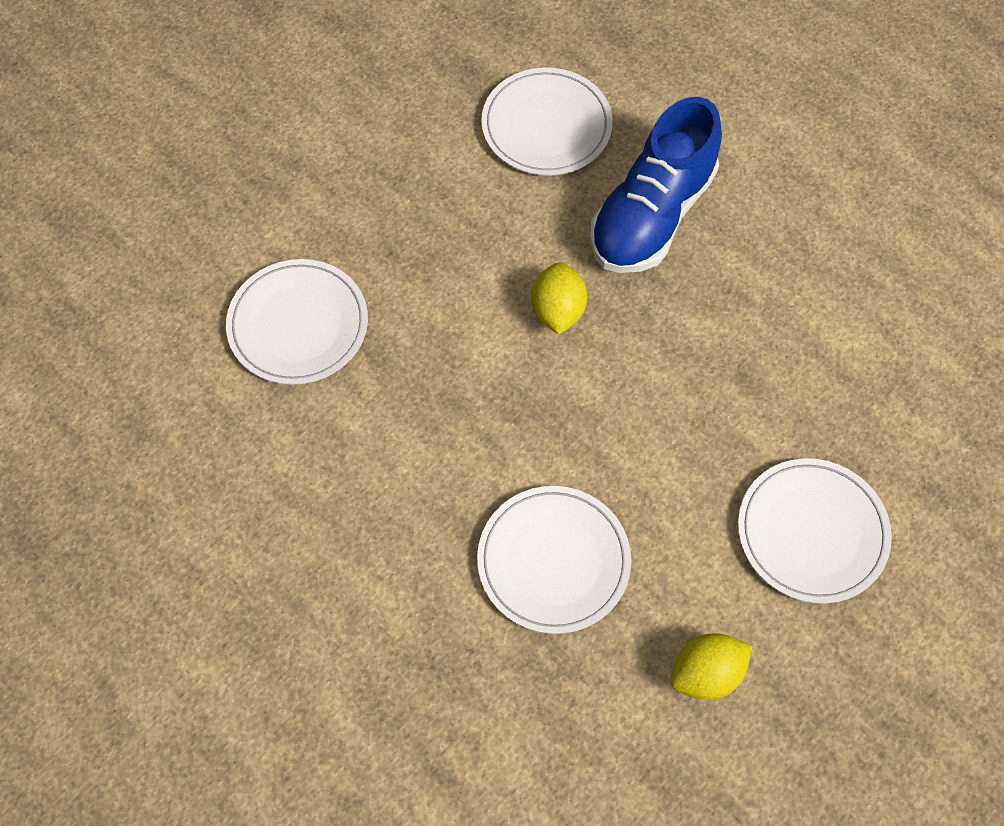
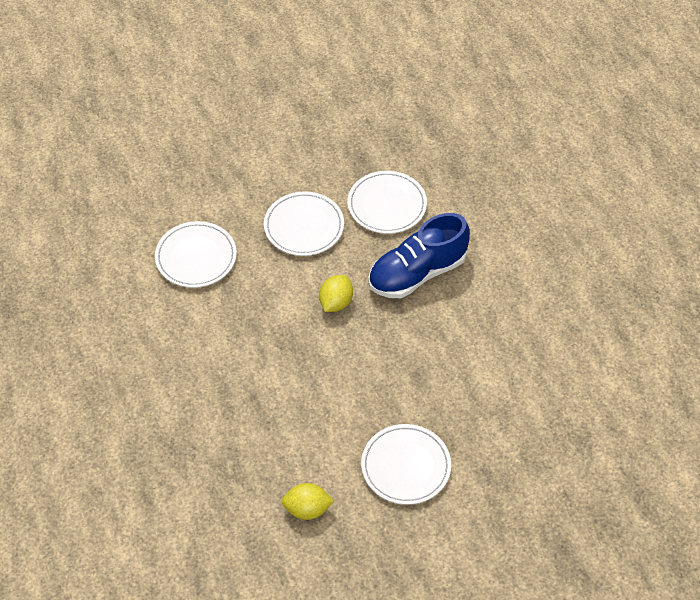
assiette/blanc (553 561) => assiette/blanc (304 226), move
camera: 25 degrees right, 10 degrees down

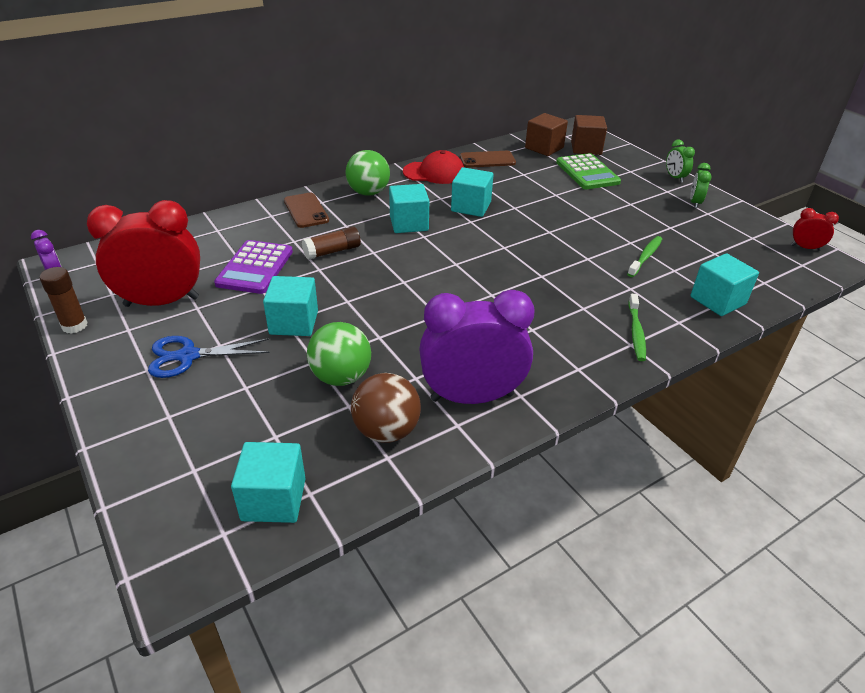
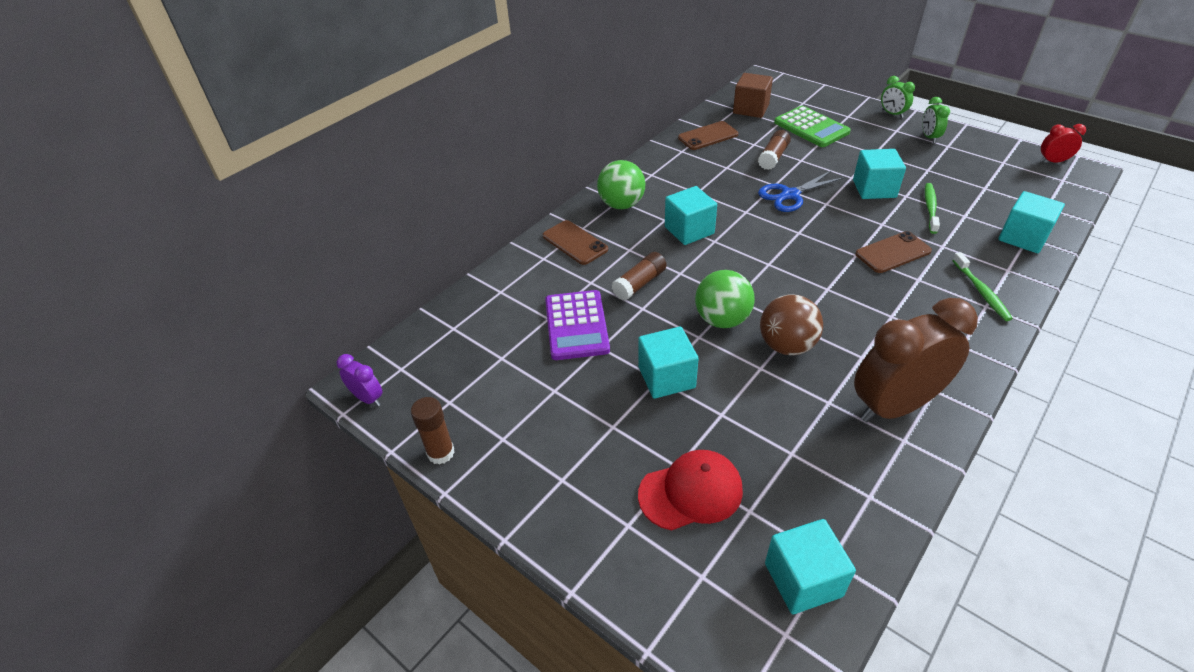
casquette/rouge (434 172) => casquette/rouge (691 492), move
balle/vert (341 377) => balle/vert (722 320), move
nothing => bâton de colle/marron (773 157)
ciseaux/bleu (188 356) => ciseaux/bleu (790 195), move
balle/marron (386 431) => balle/marron (786 346), move
cube/turquoise (471 207) => cube/turquoise (874 189), move
réveil/violet (472 397) => réveil/marron (894 406)
nothing => téléphone/marron (893 253)
réveil/rouge (162 301) => nothing
cube/marron (586 148) => nothing
camera: 15 degrees left, 5 degrees up

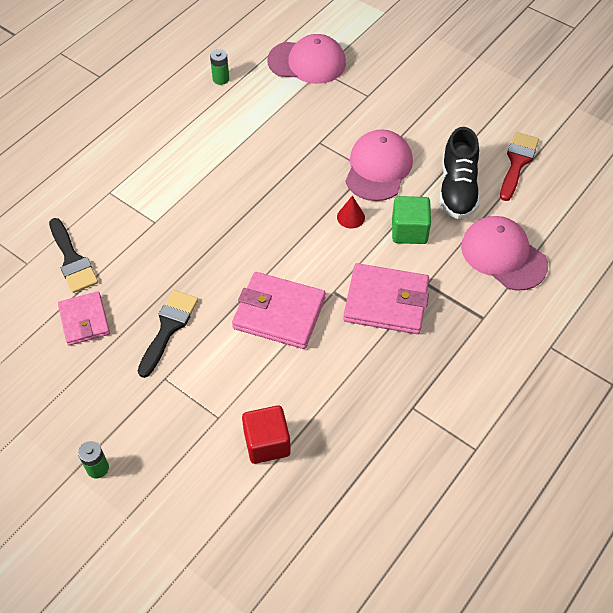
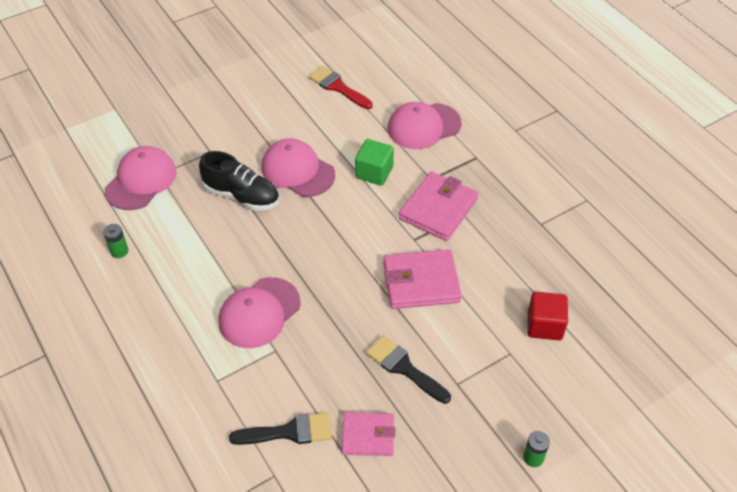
chaussure/noir (457 189) => chaussure/noir (242 196), move
nothing => casquette/rose (259 313)
portefeuille/rose (279 313) => portefeuille/rose (421 282), 45 degrees clockwise
cône/rouge (350 217) => nothing
camera: 70 degrees left, 5 degrees down

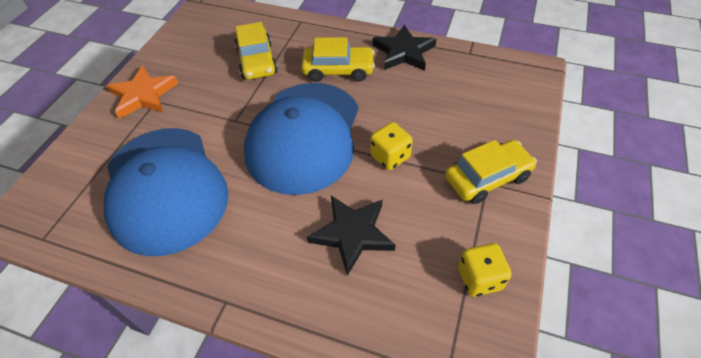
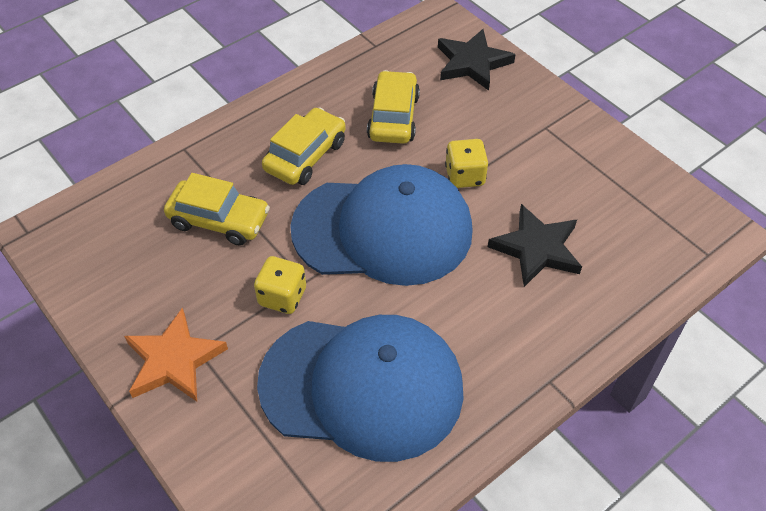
dé/jaune (479 278) => dé/jaune (282 297), move
casquette/bleu (304 136) => casquette/bleu (383 230), 45 degrees counterclockwise
voiture/jaune (487 178) => voiture/jaune (393 117), move
étoile/noir (403 52) => étoile/noir (472 63), move
camera: 60 degrees left, 0 degrees up

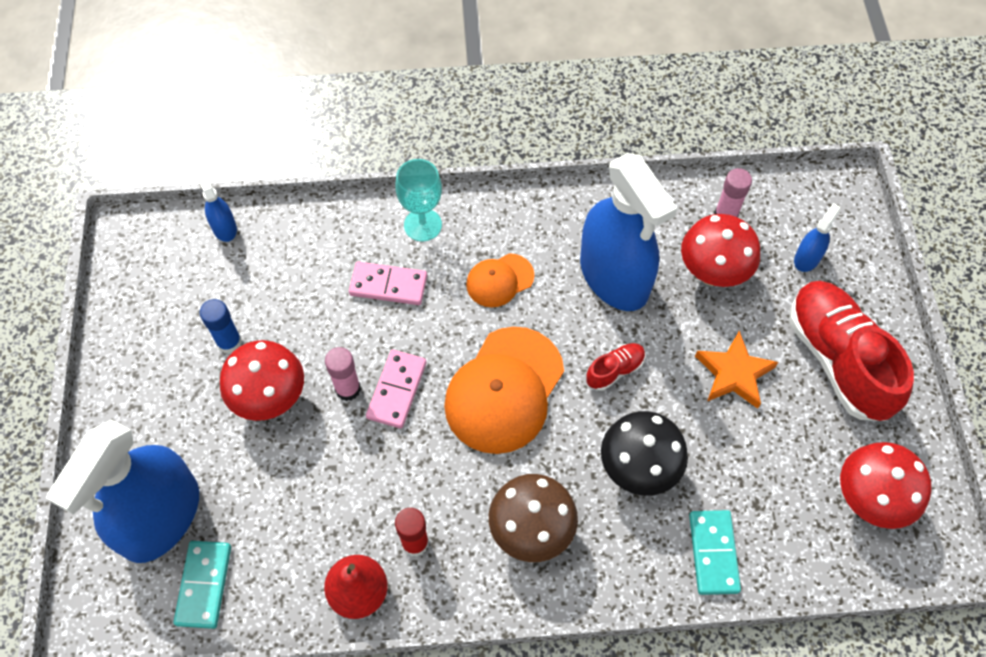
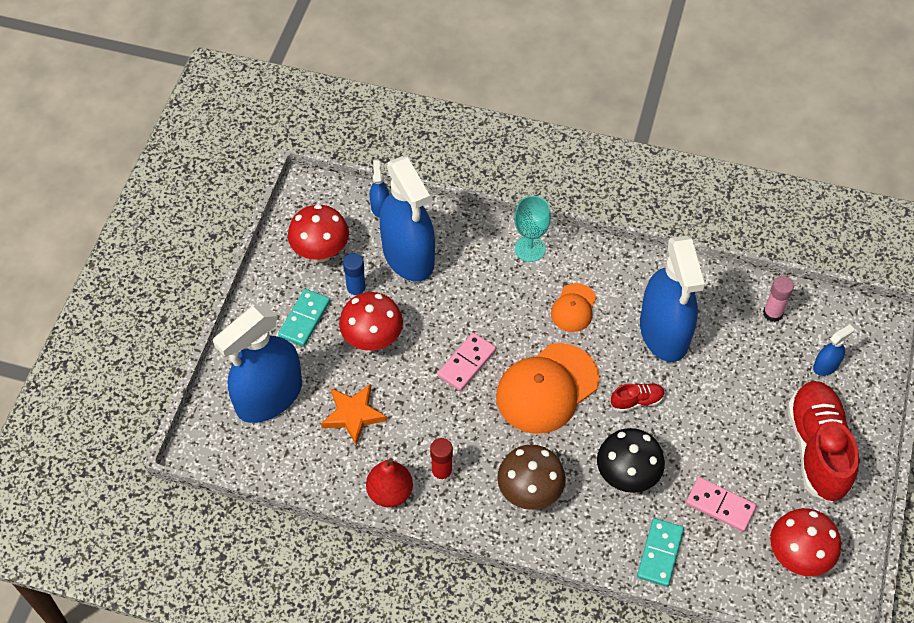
domino/turquoise (204 585) => domino/turquoise (304 319), move
champignon/rouge (712 273) => champignon/rouge (321 252), move
étoile/orange (734 373) => étoile/orange (353 415), move
nothing => vaporisateur/bleu (408 255)
casquette/orange (499 280) => casquette/orange (573 308), 60 degrees counterclockwise
domino/rose (388 285) => domino/rose (720 506), move
bâton de colle/rose (348 389) => nothing
camera: 20 degrees right, 5 degrees down

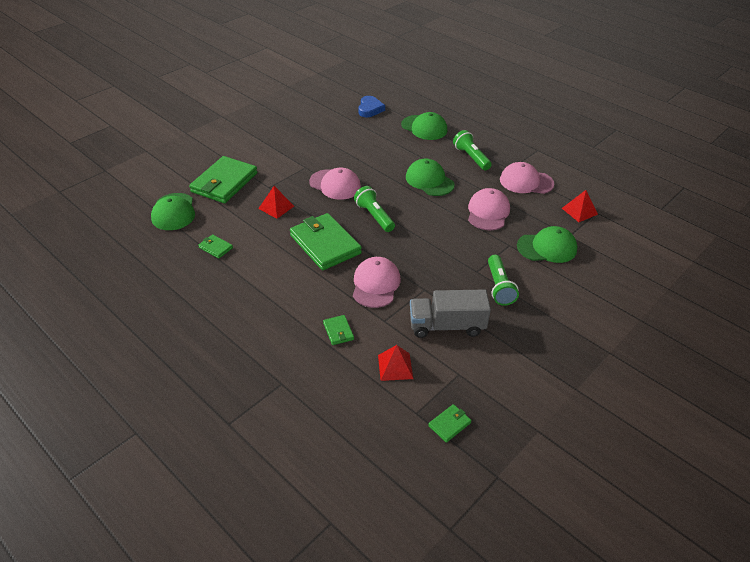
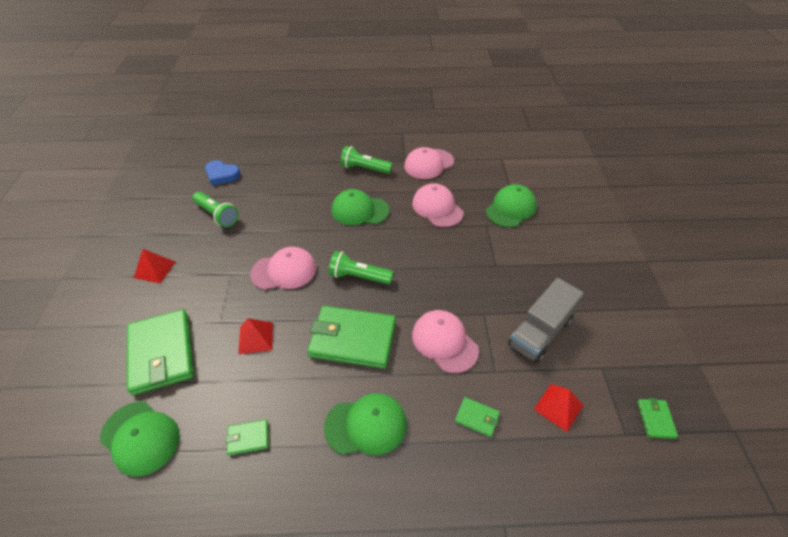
pyramide/rouge (579 211) => pyramide/rouge (155 269), move
lampe de poche/vert (499 287) => lampe de poche/vert (217 215), move
cœur/bleu (370 109) => cœur/bleu (222 175), 150 degrees clockwise
casquette/vert (424 127) => casquette/vert (366 425), move
camera: 45 degrees left, 5 degrees up

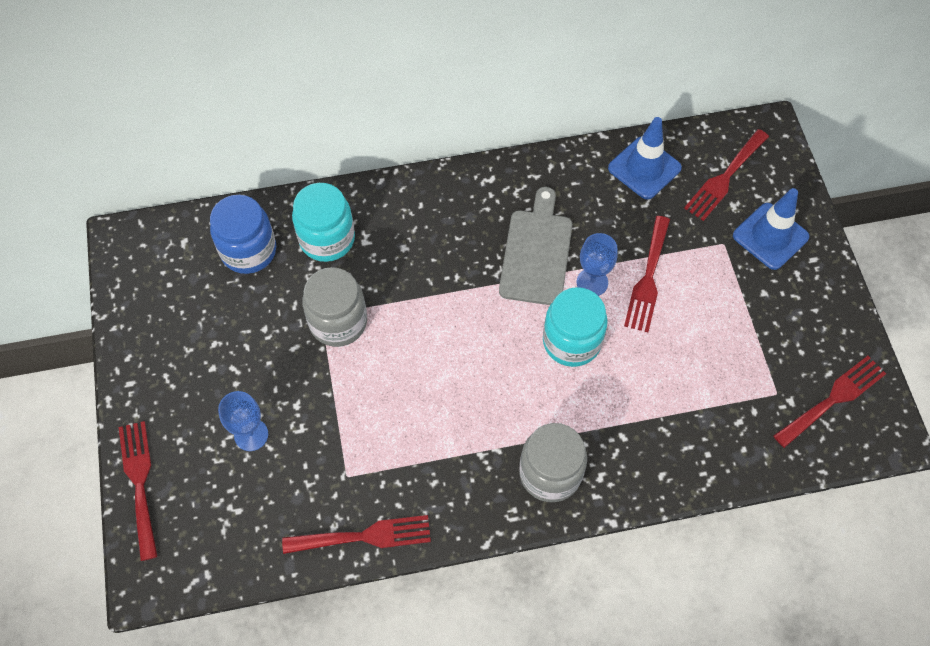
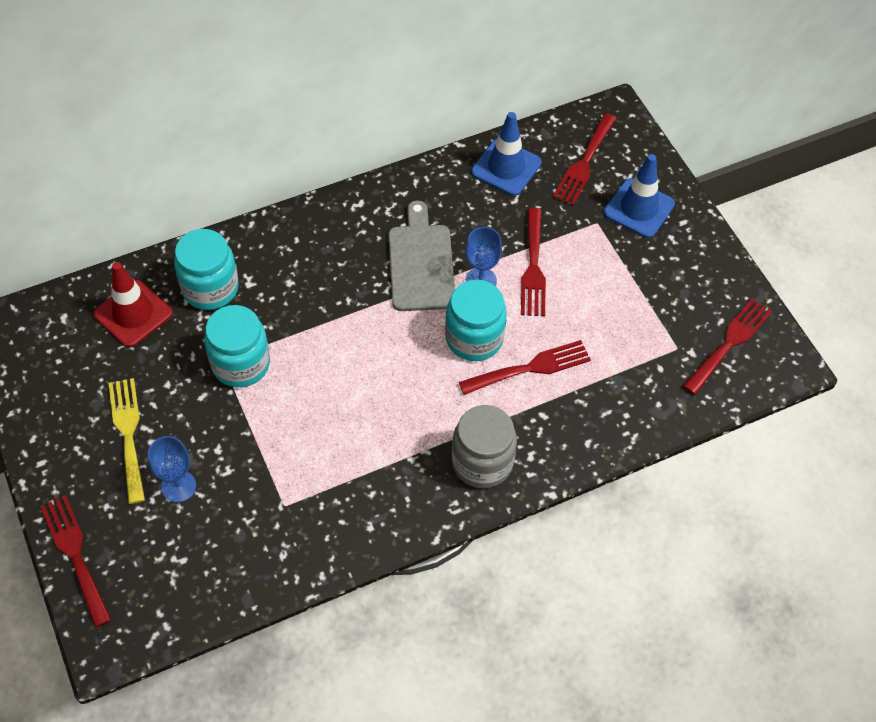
bocal/bleu (249 251) => cône de chantier/rouge (133 314)
nothing => fourchette/jaune (128 434)
bocal/gris (338 322) => bocal/turquoise (241 364)
fourchette/rouge (364 536) => fourchette/rouge (530 368), move
camera: 15 degrees left, 5 degrees down

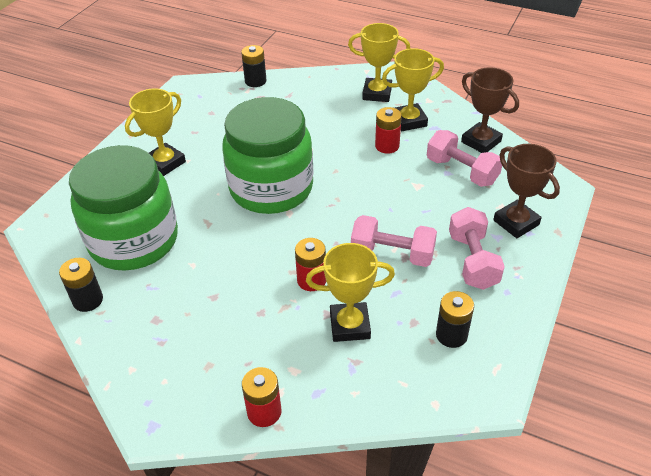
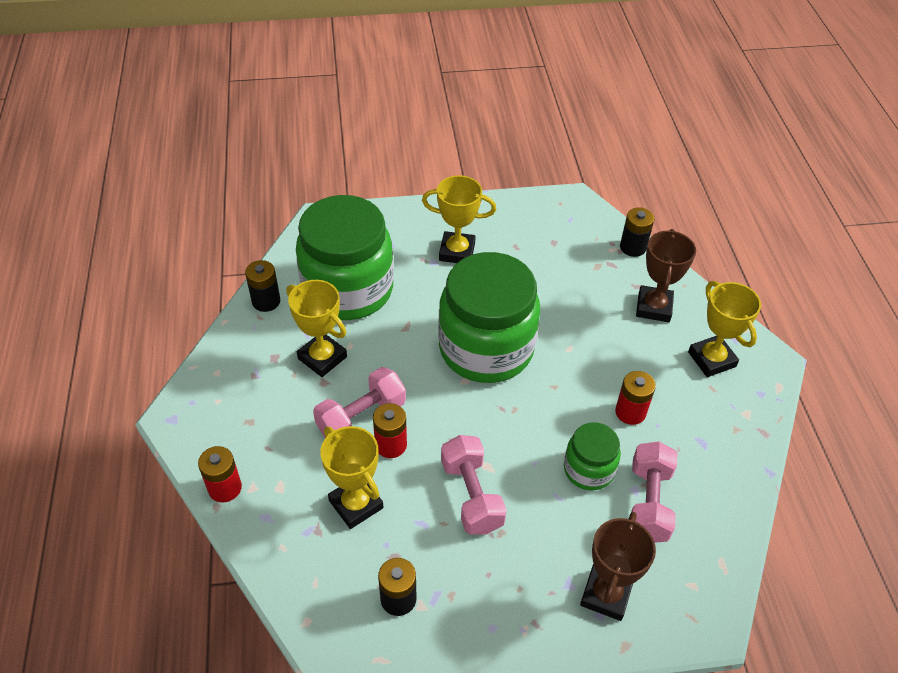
trophée/jaune (409 121) => trophée/jaune (322 358), move
haltère/rose (472 261) => haltère/rose (361 417), move
nothing => bocal/vert (588 469)
trophée/marron (481 141) => trophée/marron (654 307), move
camera: 55 degrees right, 5 degrees up

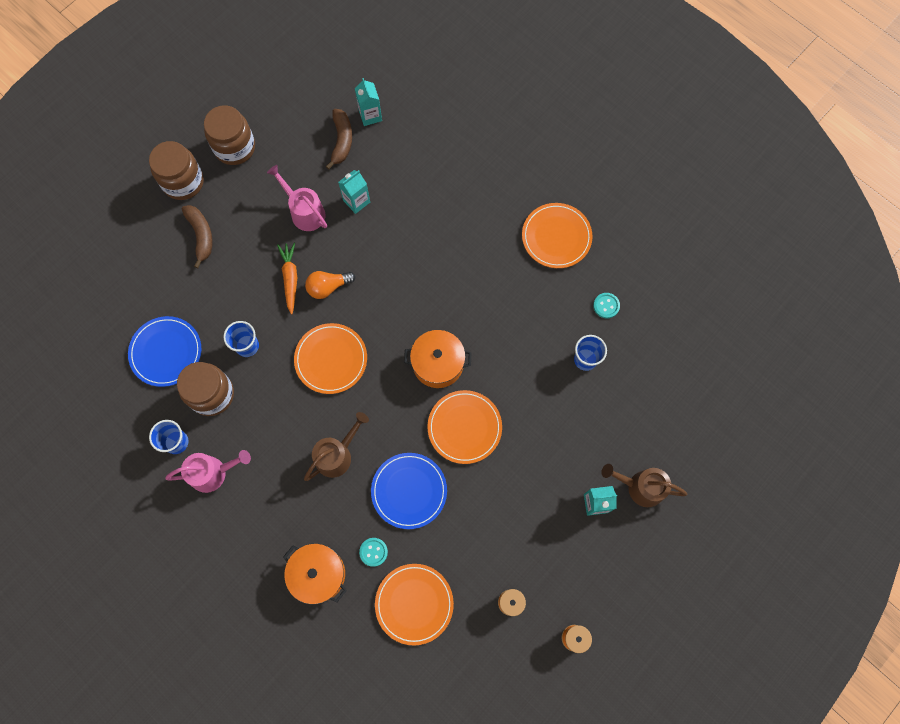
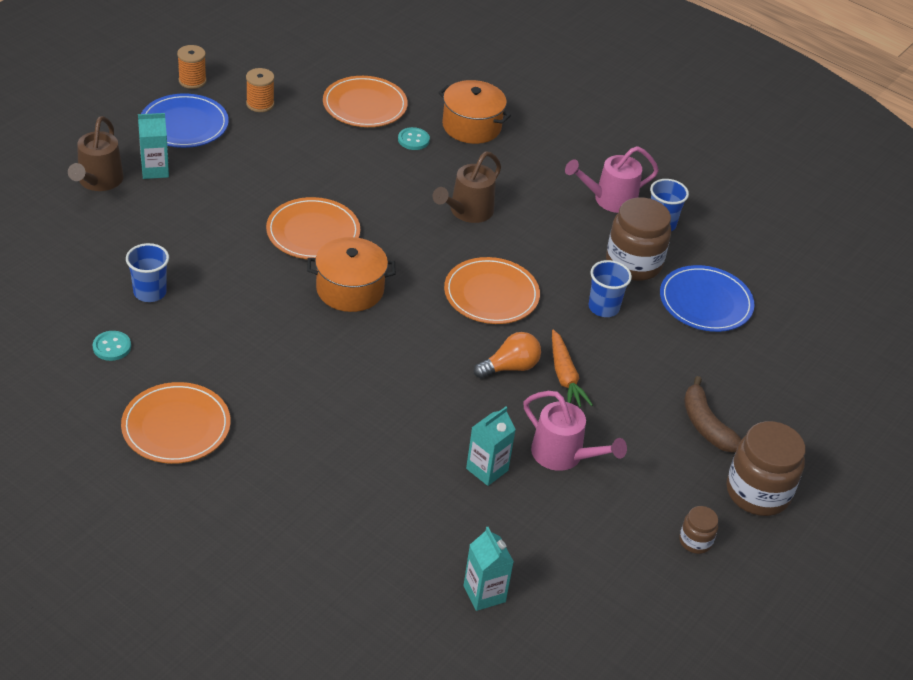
arrosoir/marron (640 487) => arrosoir/marron (98 181), 90 degrees clockwise
assiette/bleu (409 491) => assiette/bleu (184 124), move
bocal/marron (235 147) => bocal/marron (695 541), x0.49
banane/marron (342 141) => nothing
camera: 170 degrees right, 30 degrees down

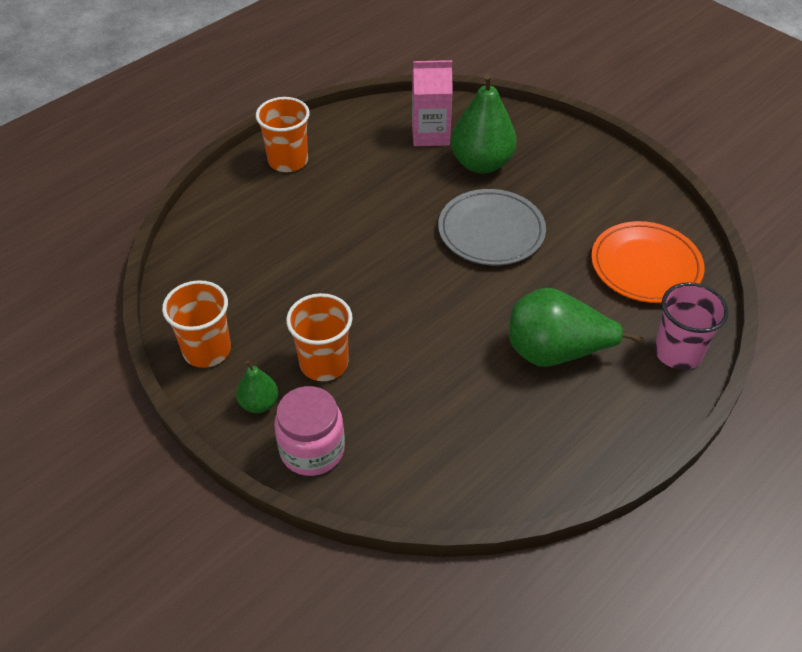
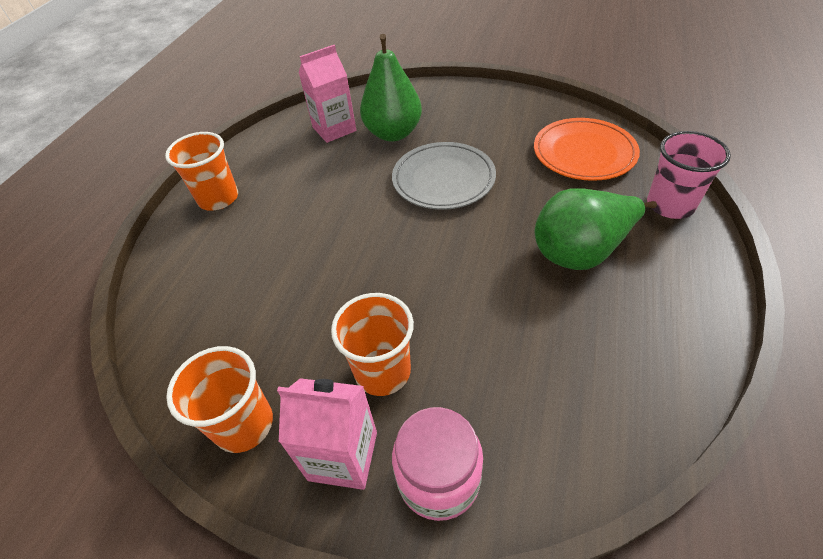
poire/vert (259 403) => brique de lait/rose (343 456)
camera: 25 degrees left, 0 degrees up

